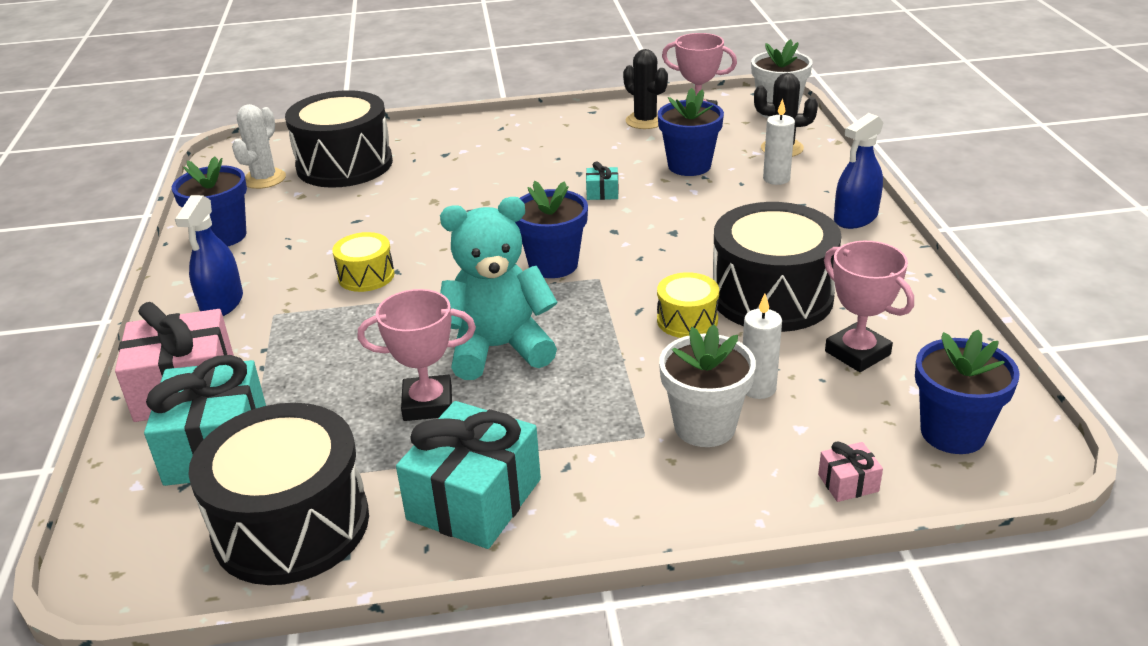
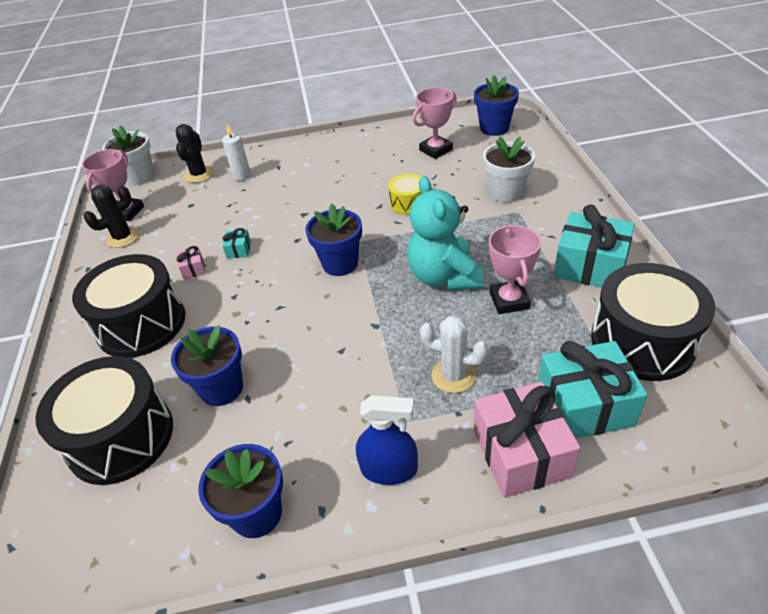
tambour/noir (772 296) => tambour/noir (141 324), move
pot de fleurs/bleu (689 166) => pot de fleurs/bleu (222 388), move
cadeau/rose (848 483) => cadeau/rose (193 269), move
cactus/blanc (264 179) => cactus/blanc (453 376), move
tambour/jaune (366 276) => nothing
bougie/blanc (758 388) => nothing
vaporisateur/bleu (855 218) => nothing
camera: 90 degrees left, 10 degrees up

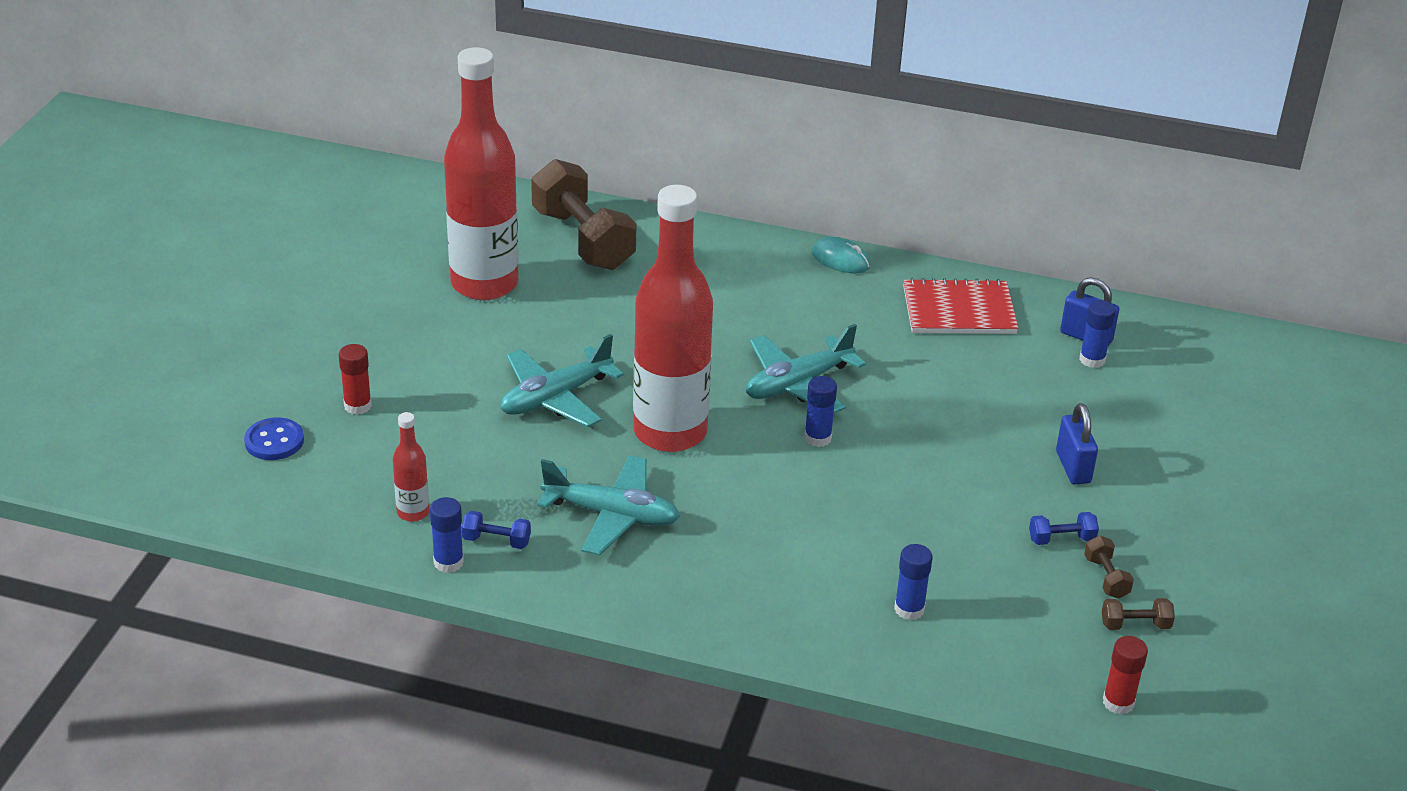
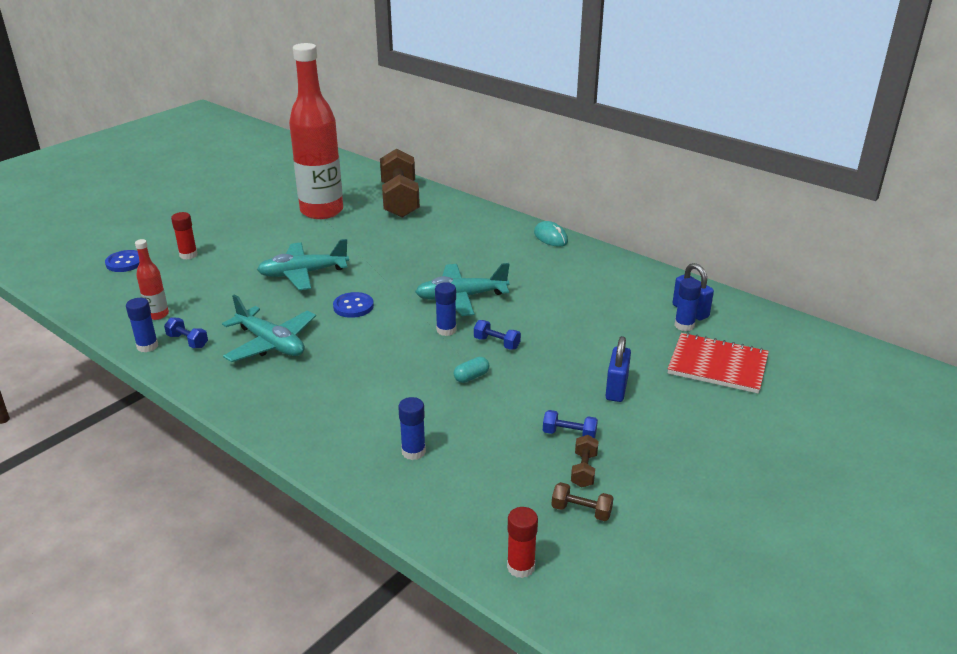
bouteille/rouge (670 432) => bouton/bleu (353 306)
nothing => gélule/turquoise (471 377)
nothing => haltère/bleu (496 343)
carnet/rouge (959 310) => carnet/rouge (717 365), move
camera: 25 degrees right, 5 degrees down

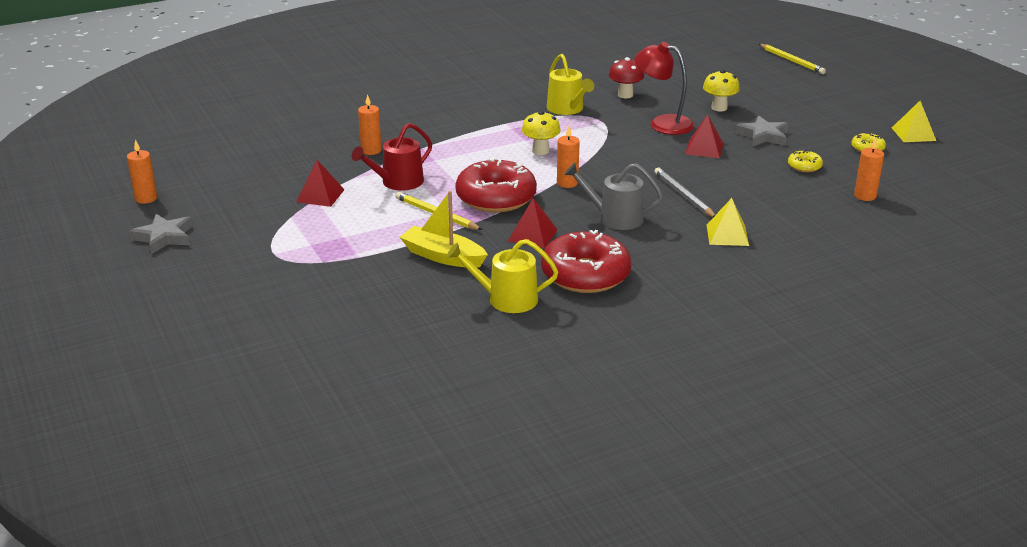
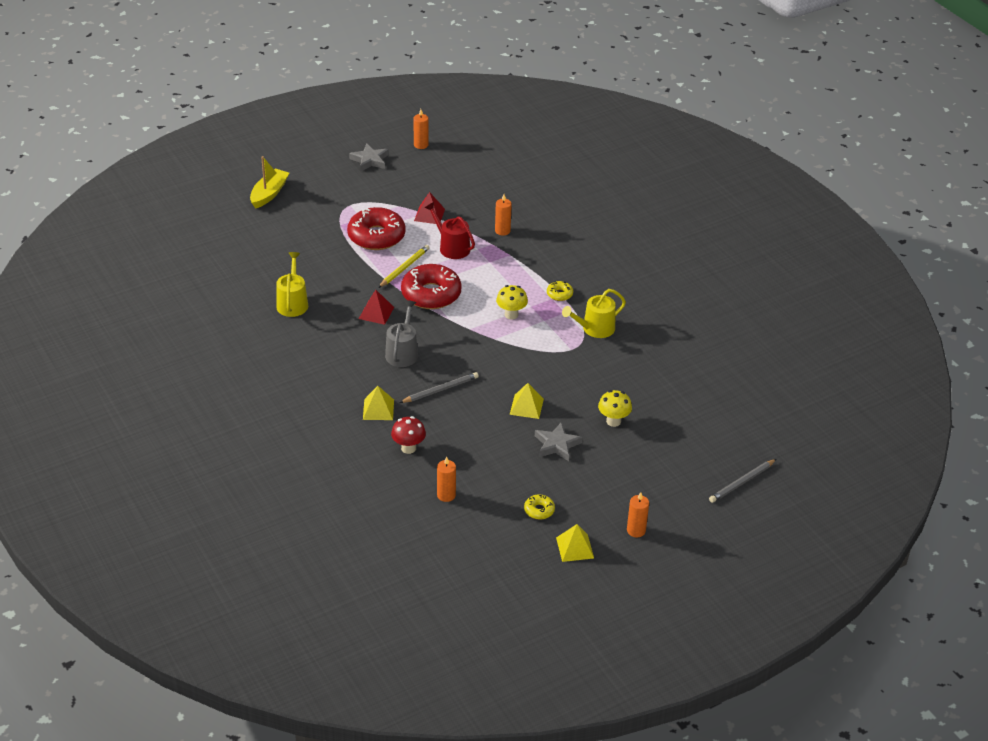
bateau/jaune (443 256) => bateau/jaune (269 194), move
beignet/rouge (585 274) => beignet/rouge (376 236), move
champignon/rouge (625 95) => champignon/rouge (408 448), move
pyramide/rouge (704 148) => pyramide/jaune (526 406)
beignet/jaune (804 166) => beignet/jaune (559 294), move
bougie/orange (567 183) => bougie/orange (636 530), move
crayon/jaune (791 61) => crayon/gris (742 482)
lampe/rouge (662 123) => nothing
camera: 85 degrees right, 10 degrees up

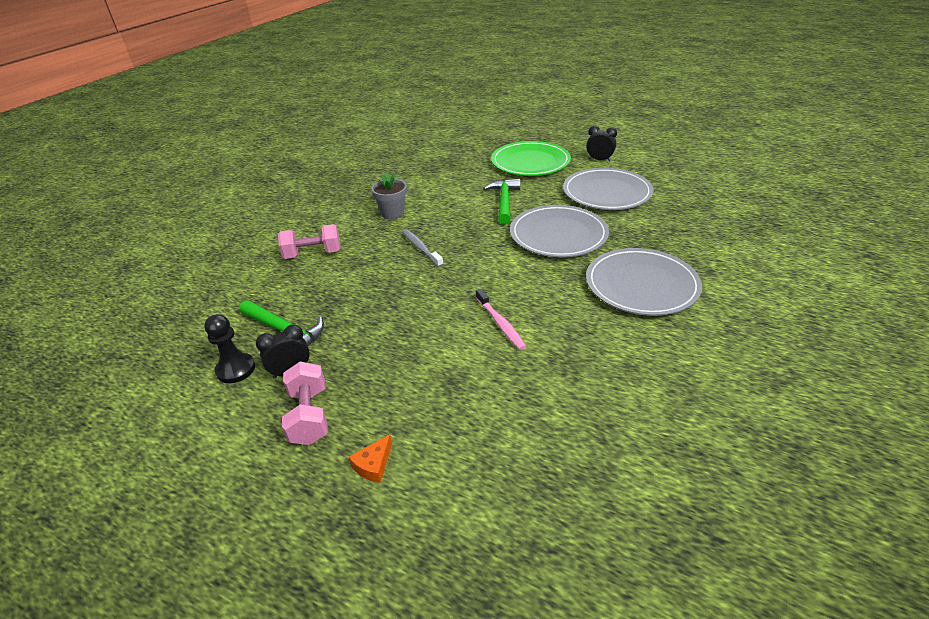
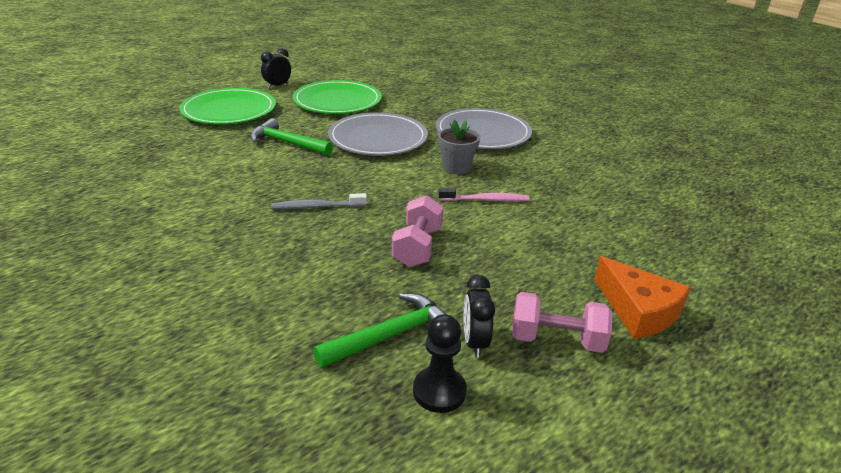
assiette/gris (606 192) => assiette/vert (337 101)
haltère/rose (313 254) => haltère/rose (417 247), move
pot de fleurs/gris (392 213) => pot de fleurs/gris (456 168), move
fromage/orange (373 465) => fromage/orange (638 310), x1.97
camera: 70 degrees left, 5 degrees down

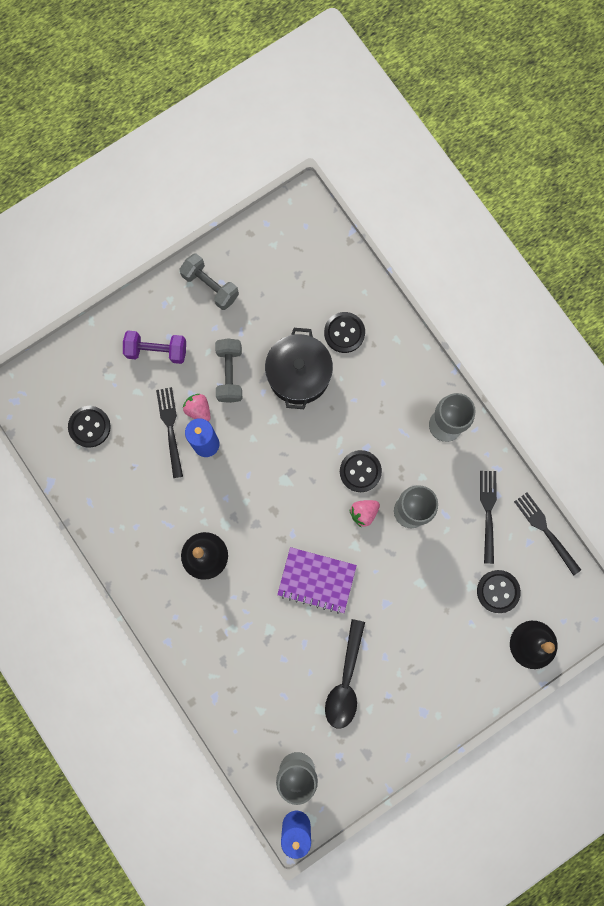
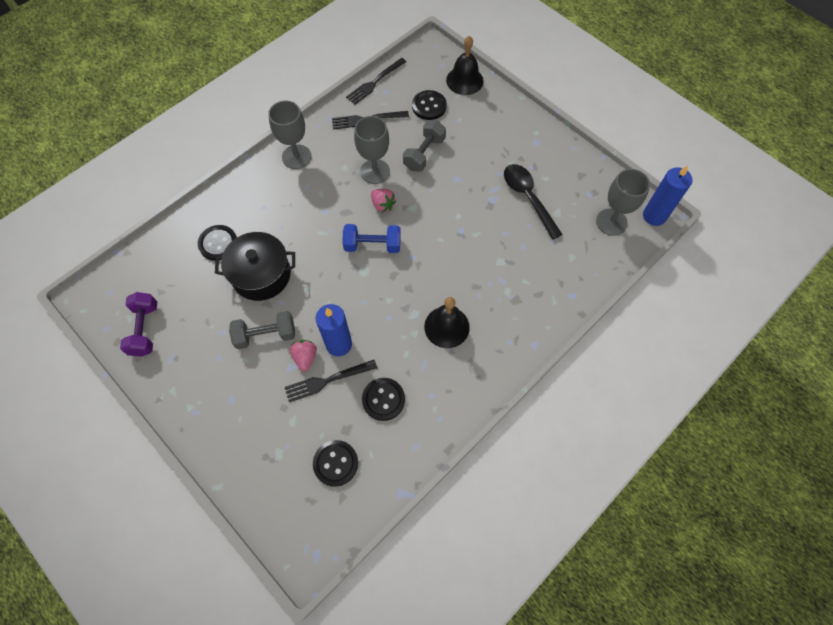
haltère/violet (156 351) => haltère/violet (145 329), move
fraise/rose (198 410) => fraise/rose (305 357), 135 degrees clockwise
nothing => haltère/bleu (372 245)
bouton/noir (360 471) => bouton/noir (383 399), move
haltère/gris (210 286) => haltère/gris (424 153), move
cuillère/noir (345 681) => cuillère/noir (528 198), 120 degrees counterclockwise
carnet/violet (316 580) => nothing
camera: 100 degrees left, 15 degrees down

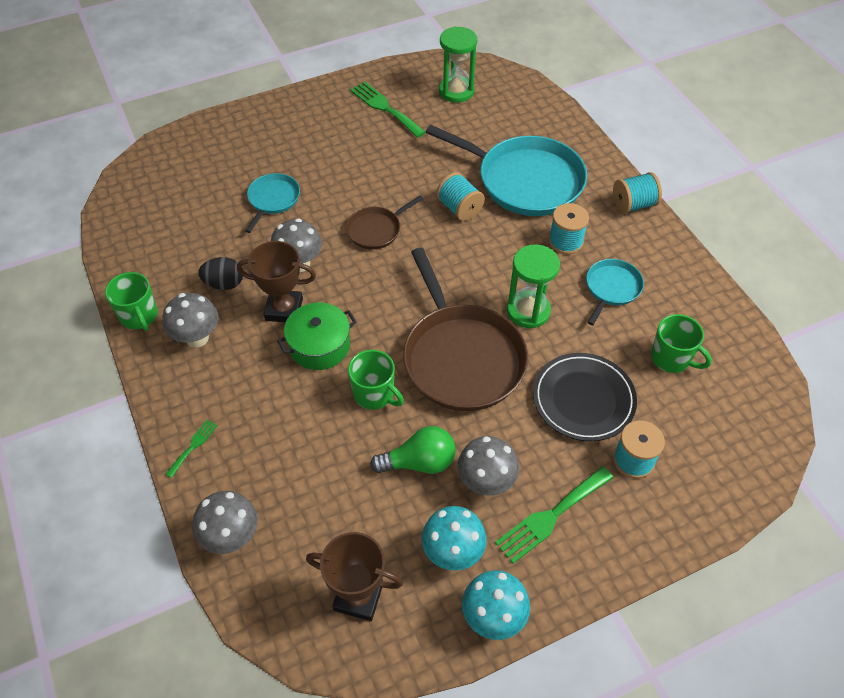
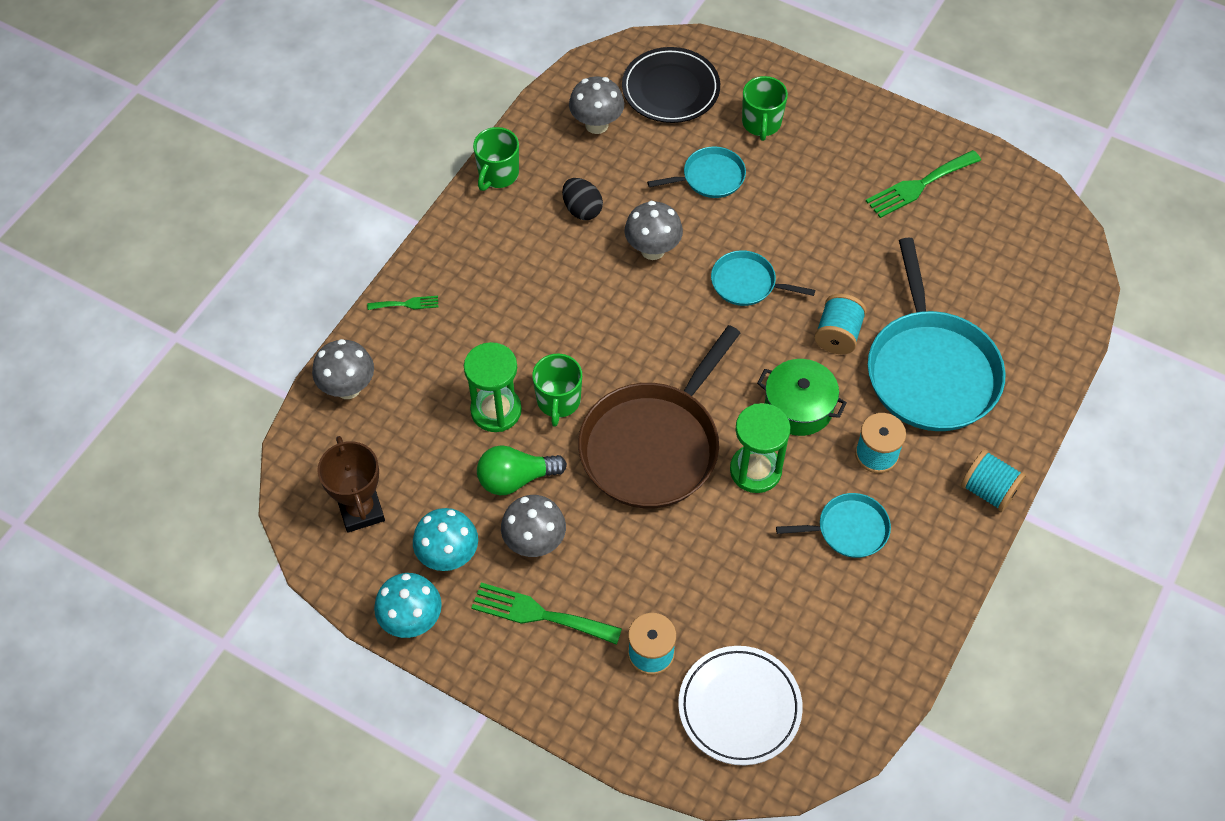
sablier/vert (456 91) => sablier/vert (496 410), move
ampoule/vert (419 462) => ampoule/vert (516 479), 120 degrees clockwise
champignon/gris (197 338) => champignon/gris (596 125), move
assiette/noir (583 399) => assiette/noir (670 89), move
nothing => assiette/blanc (739 707)
poêle/marron (376 230) => poêle/turquoise (747 283)
tasse/vert (671 358) => tasse/vert (761 123), move
marmite/vert (319 346) => marmite/vert (798 407), move
fourchette/vert (385 108) => fourchette/vert (919 185), 135 degrees counterclockwise
trophée/marron (284 309) => nothing
camera: 55 degrees right, 5 degrees up

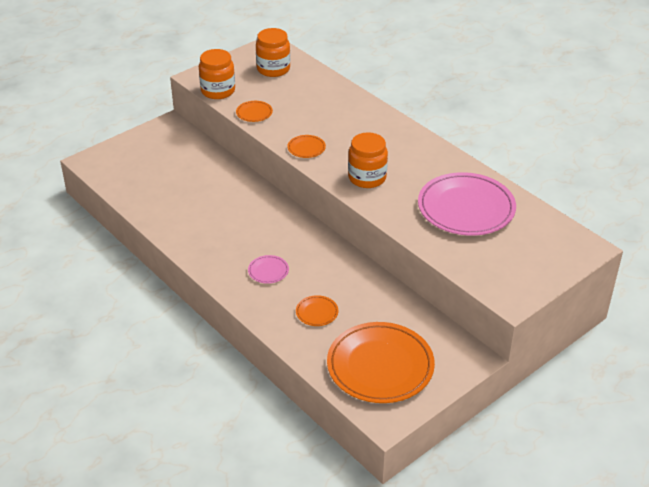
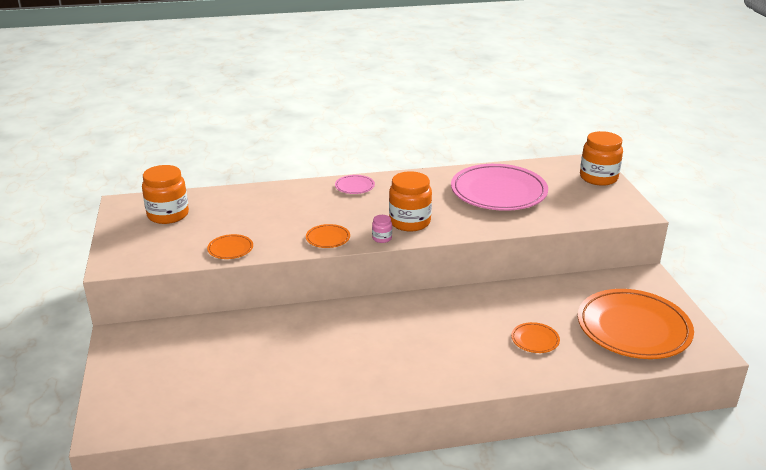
assiette/rose (268 271) => assiette/rose (354 186), move
nothing => bocal/rose (382 238)
bocal/orange (218 91) => bocal/orange (598 178), move
camera: 60 degrees left, 10 degrees down

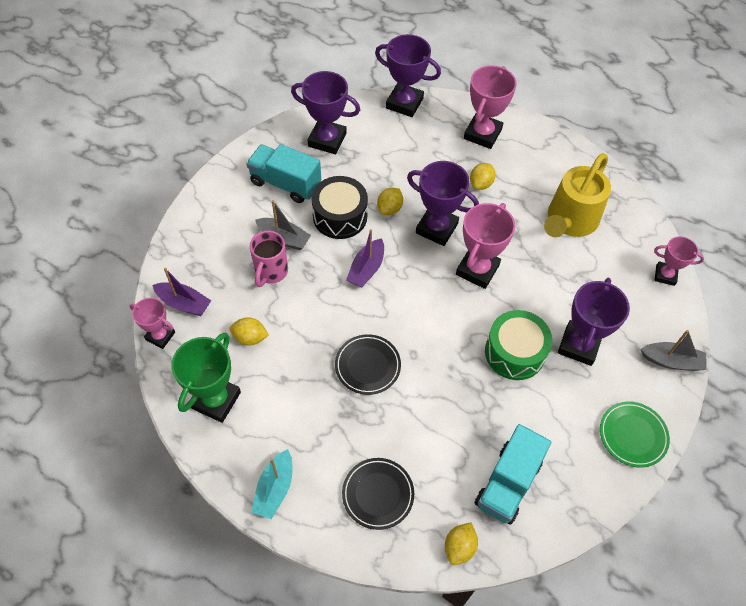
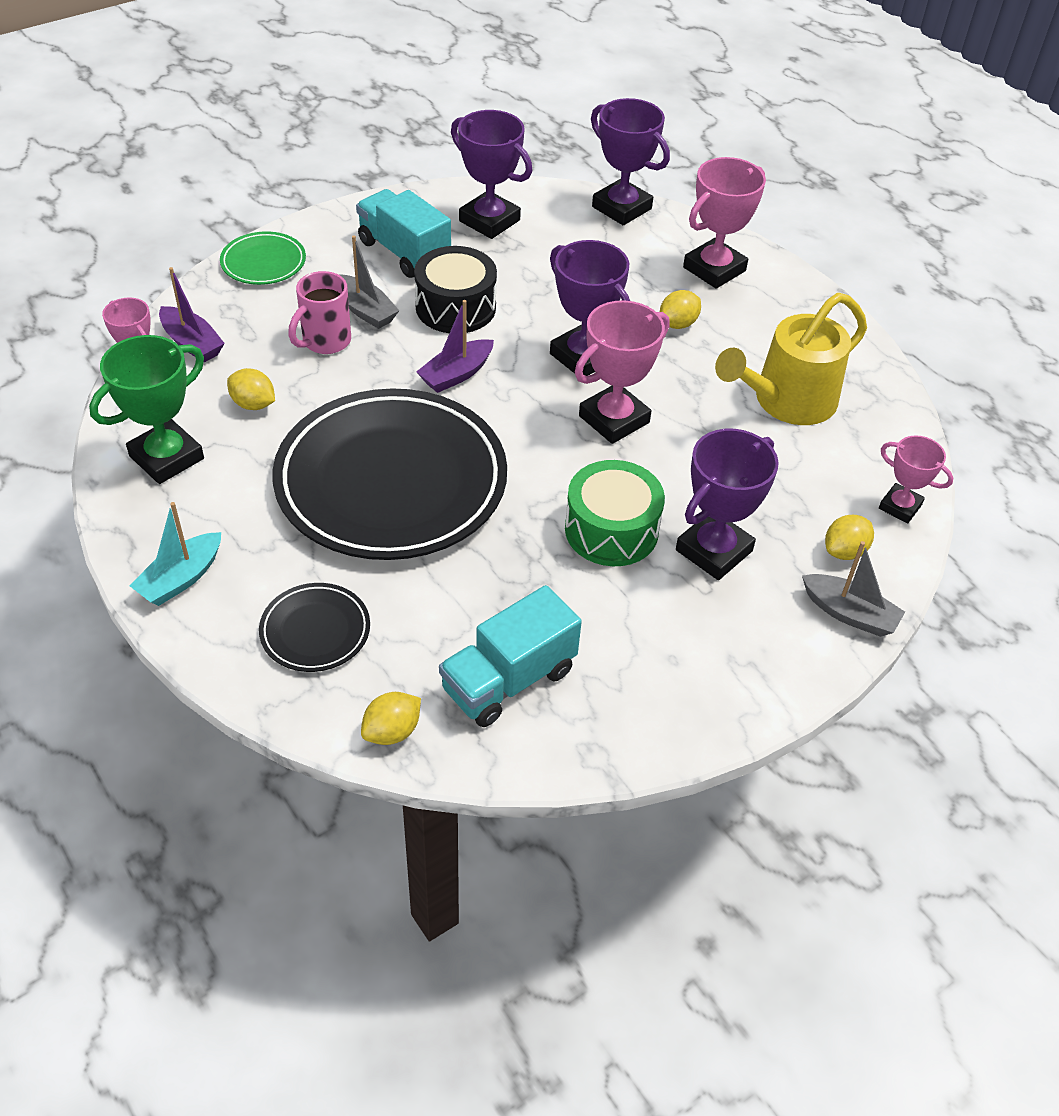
assiette/vert (632 435) => assiette/vert (263 263), move
assiette/noir (367 366) => assiette/noir (391 482), x2.33
citron/jaune (389 209) => citron/jaune (844 551), move
camera: 20 degrees right, 10 degrees down

